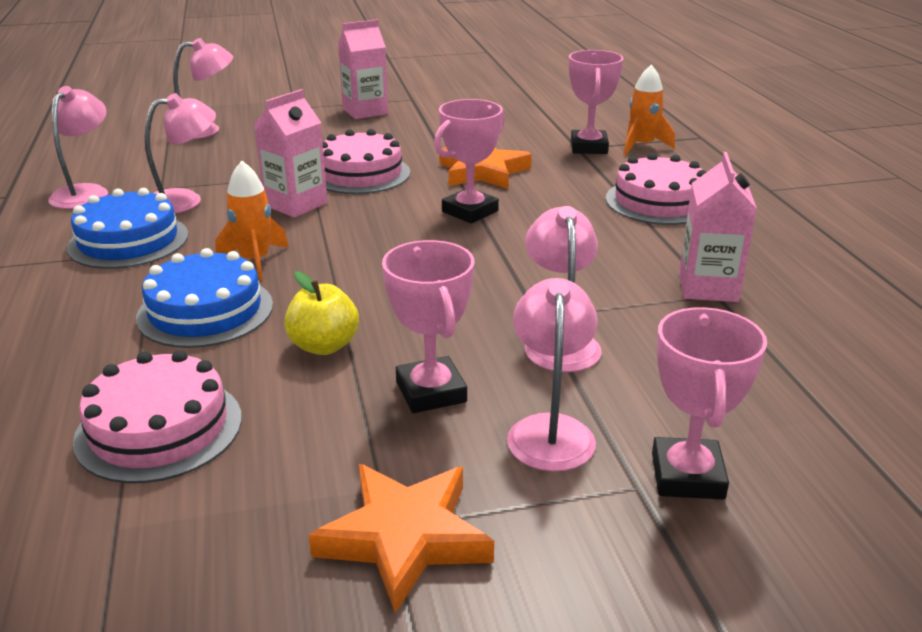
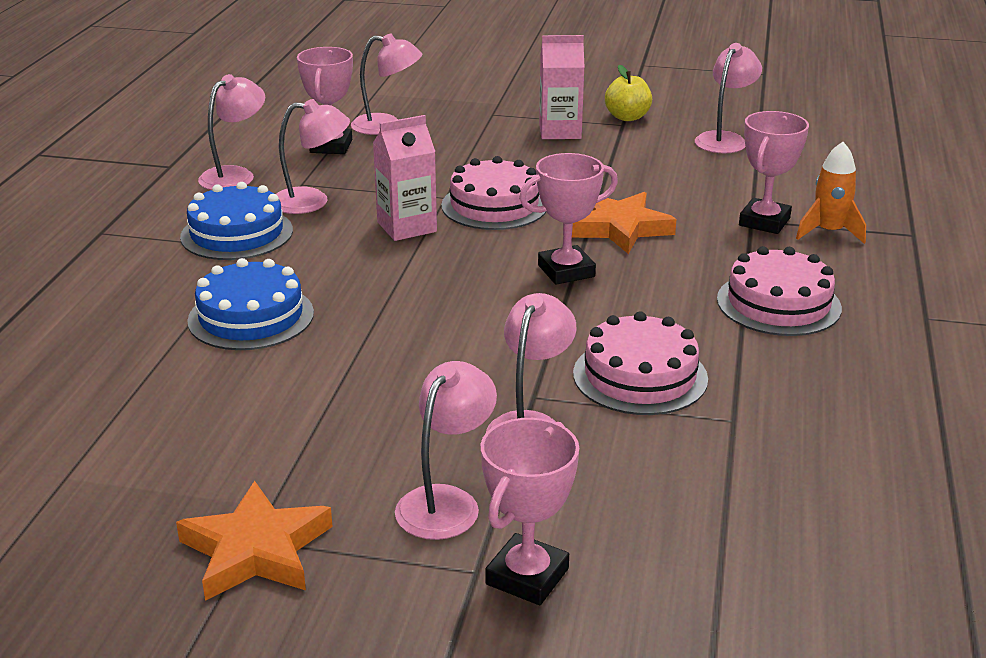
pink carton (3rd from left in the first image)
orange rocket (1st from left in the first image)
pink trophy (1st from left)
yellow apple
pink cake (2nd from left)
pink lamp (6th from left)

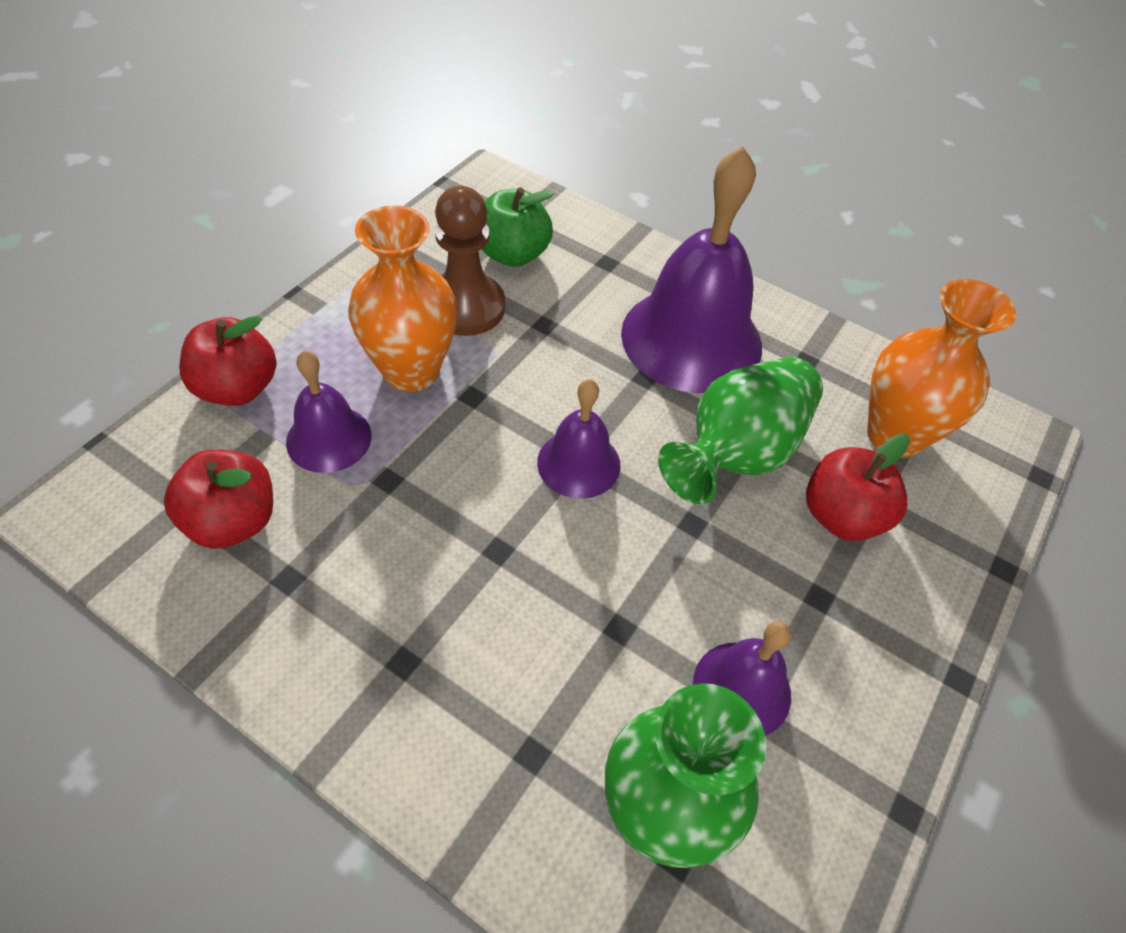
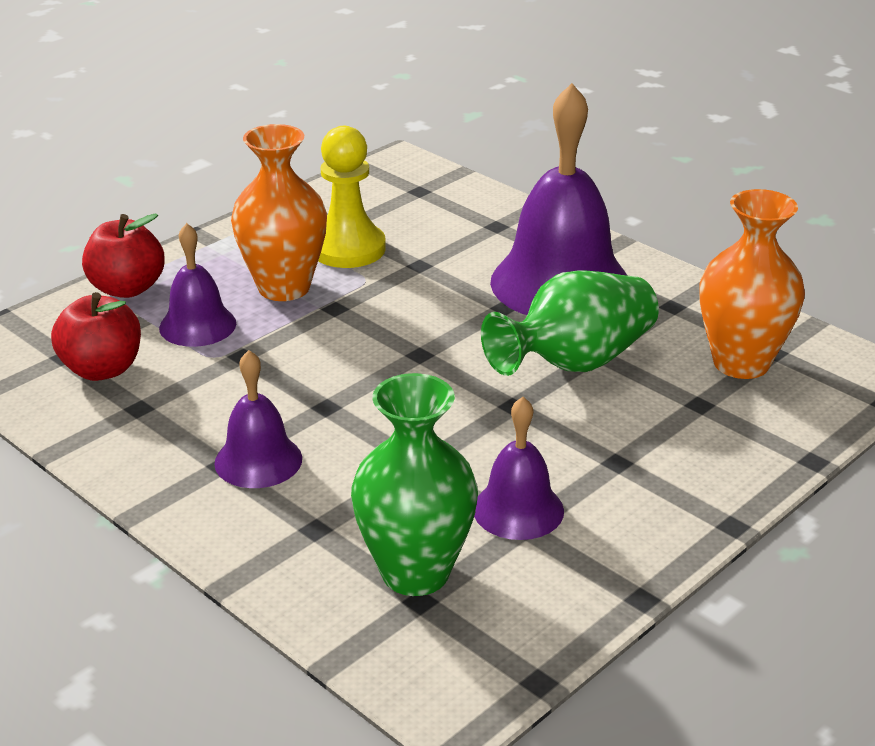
yellow pawn
green apple
purple bell (2nd from left)
red apple (3rd from left in the first image)

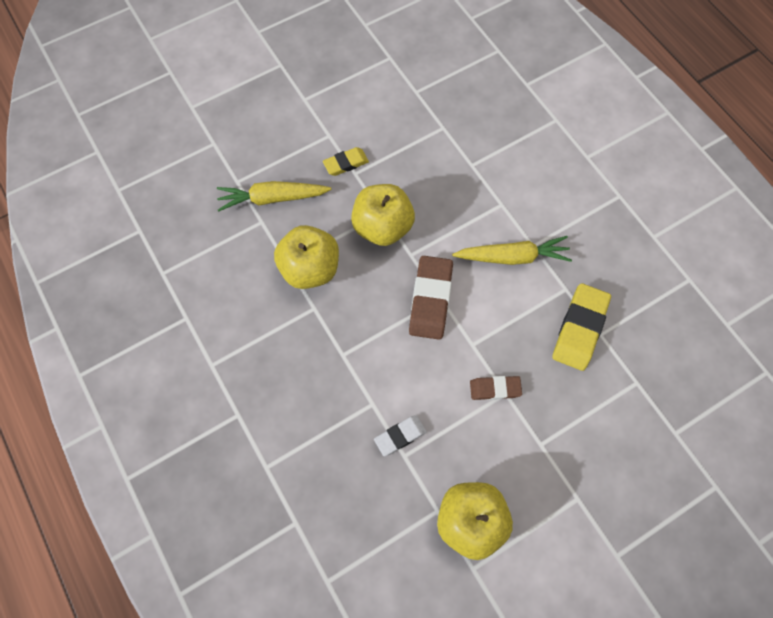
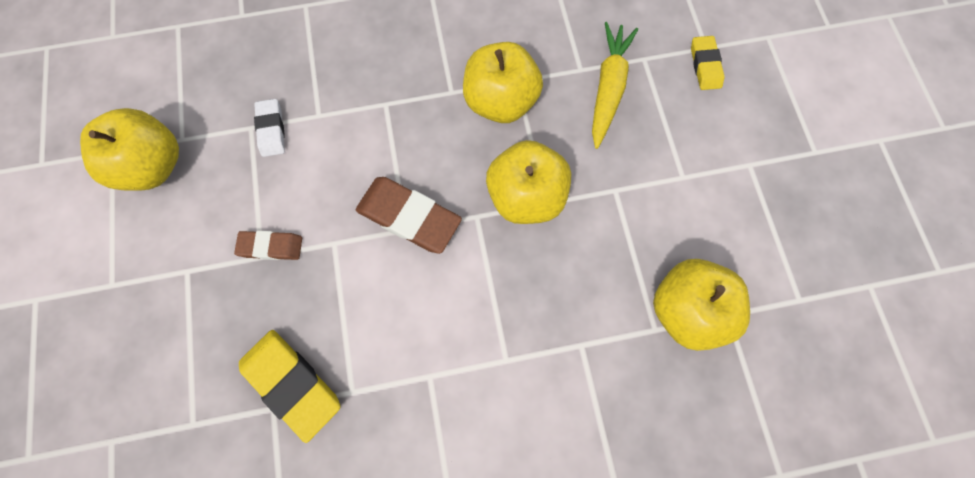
yellow eraser (2nd from left)
yellow carrot (2nd from left in the first image)
brown eraser (1st from left)
yellow apple (4th from left)

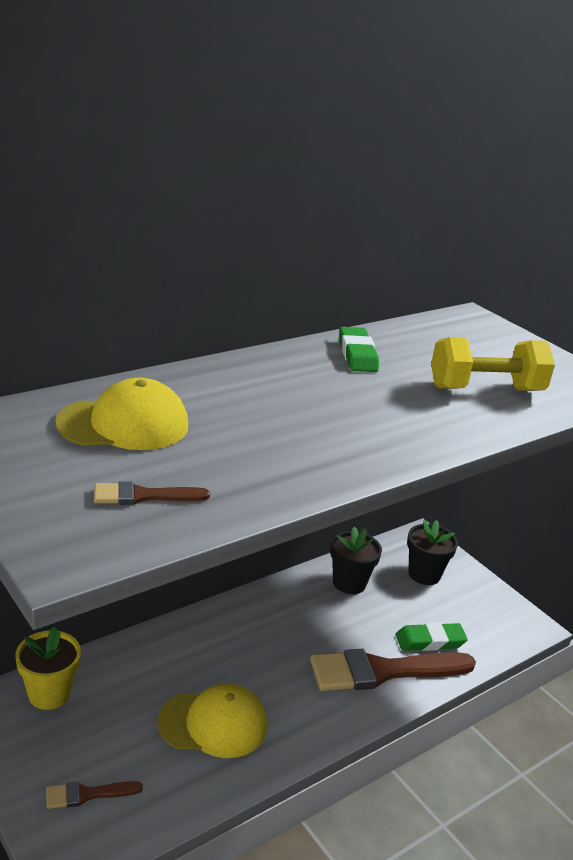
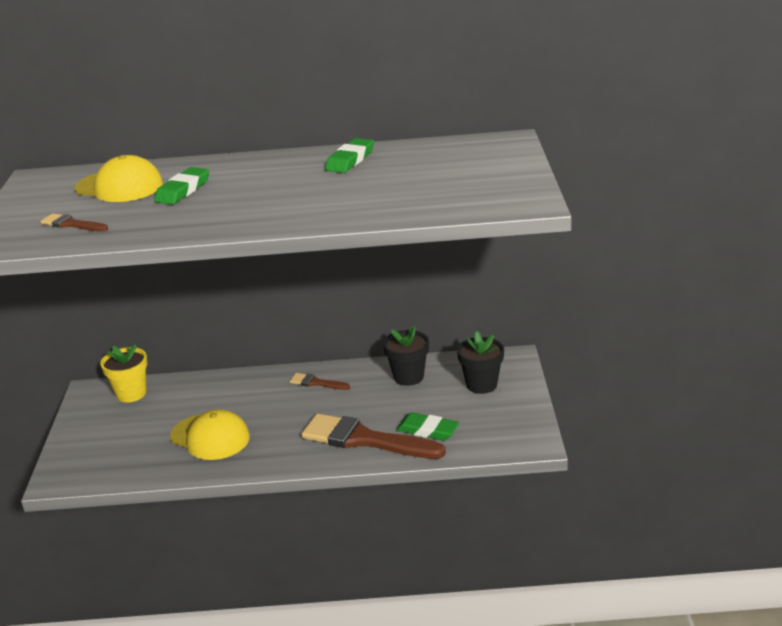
yellow dumbbell
brown brush (2nd from left)
green eraser (1st from left)

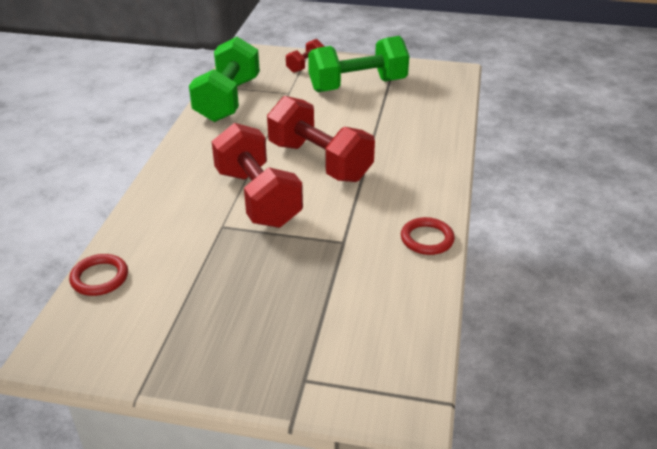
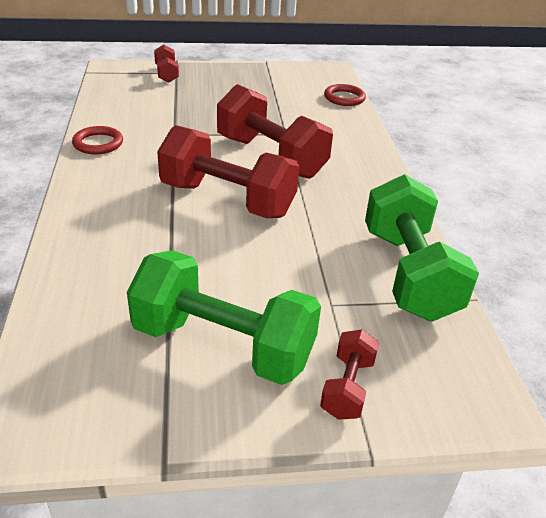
green dumbbell (1st from left)
red dumbbell (1st from left)

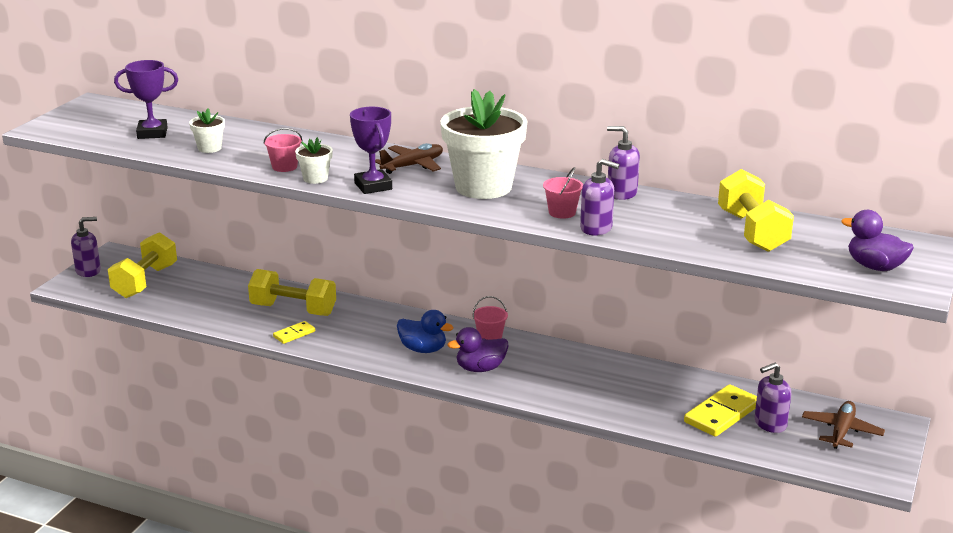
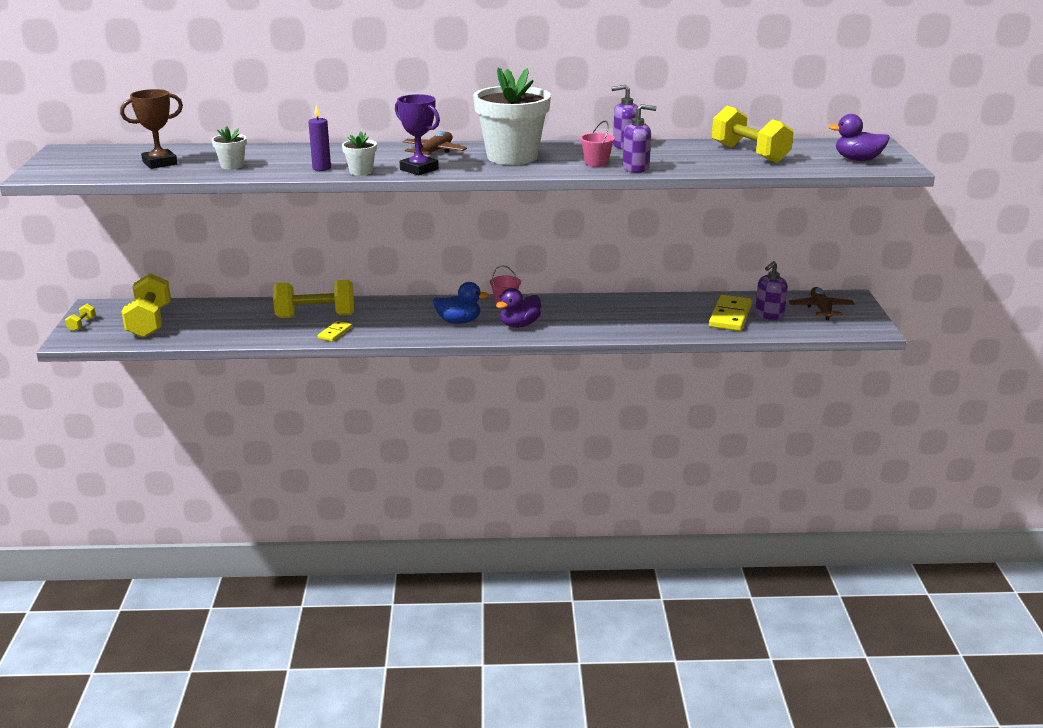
brown trophy
purple candle
yellow dumbbell (1st from left)

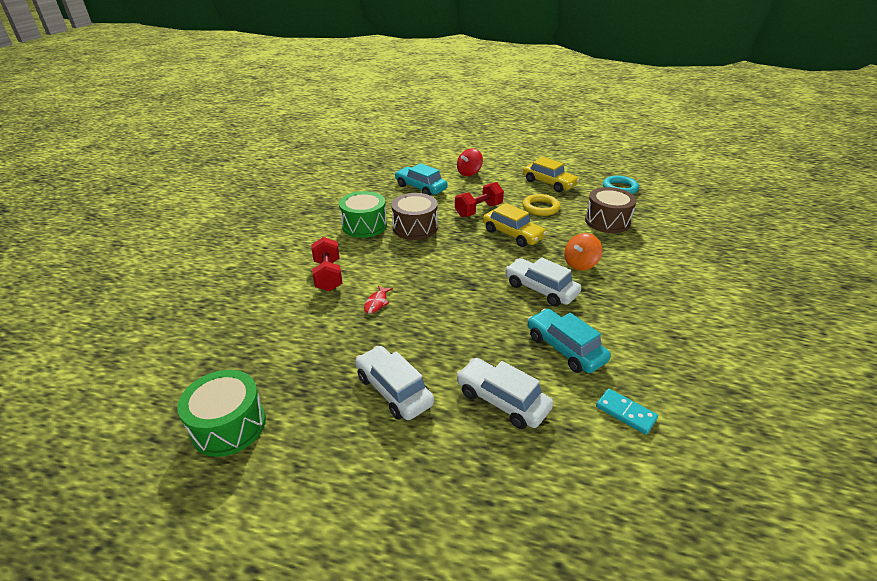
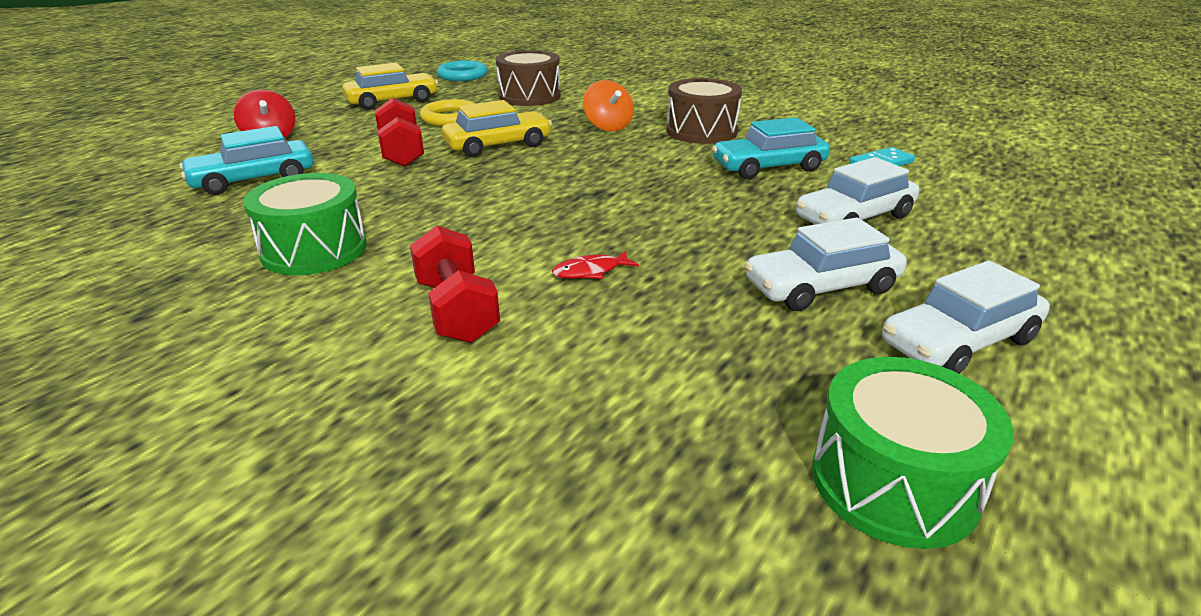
brown drum (2nd from left)
red dumbbell (2nd from left)
white car (3rd from left)
red fish

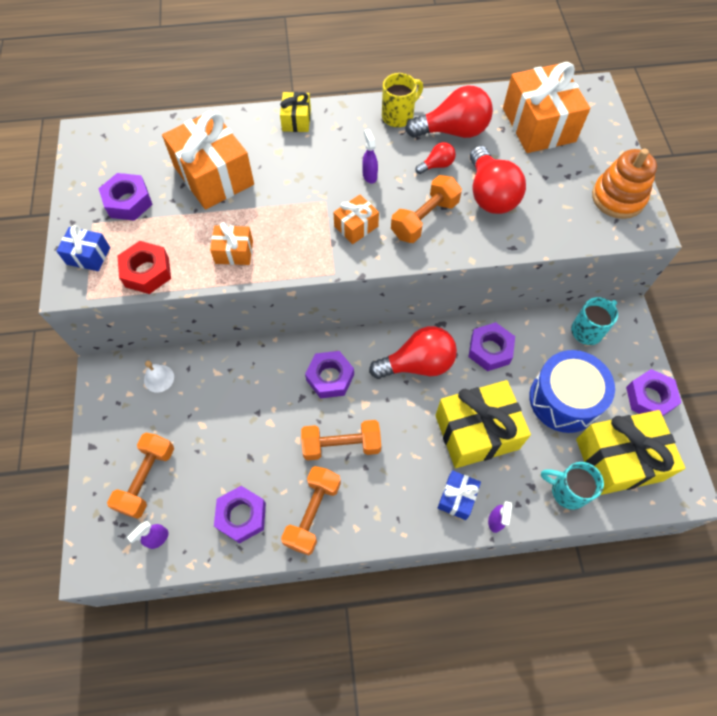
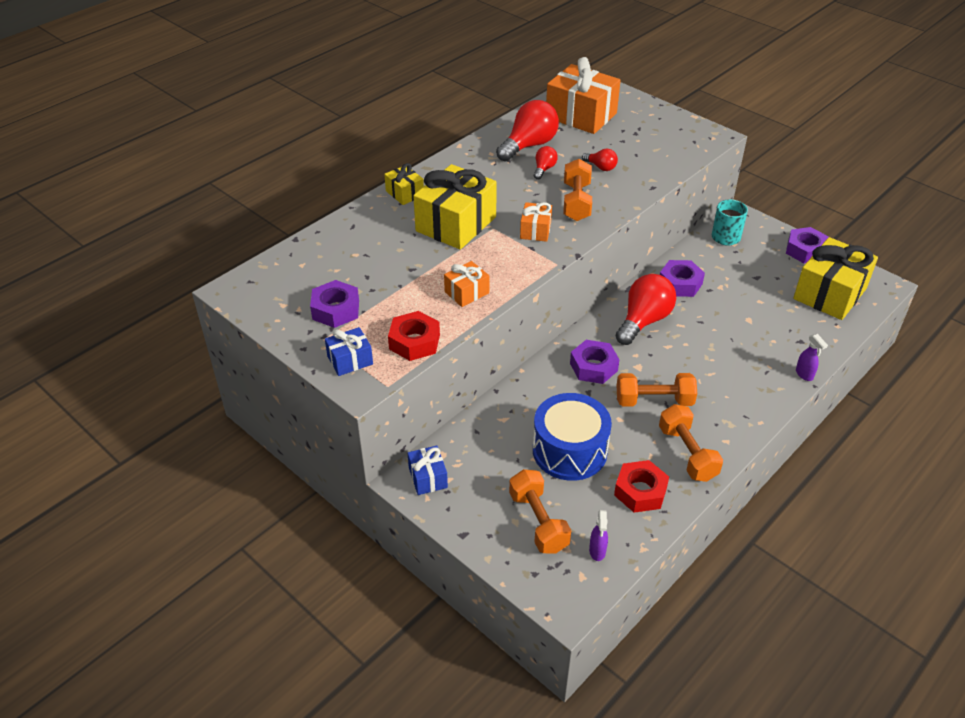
yellow mug
orange gift (1st from left in the first image)
purple spray bottle (2nd from left in the first image)
red light bulb (3rd from left)
orange stacking toy
blue drum
white bell
yellow gift (2nd from left)
orange dumbbell (3rd from left)
turquoise mug (1st from left in the first image)
blue gift (2nd from left)
red nut (2nd from left)

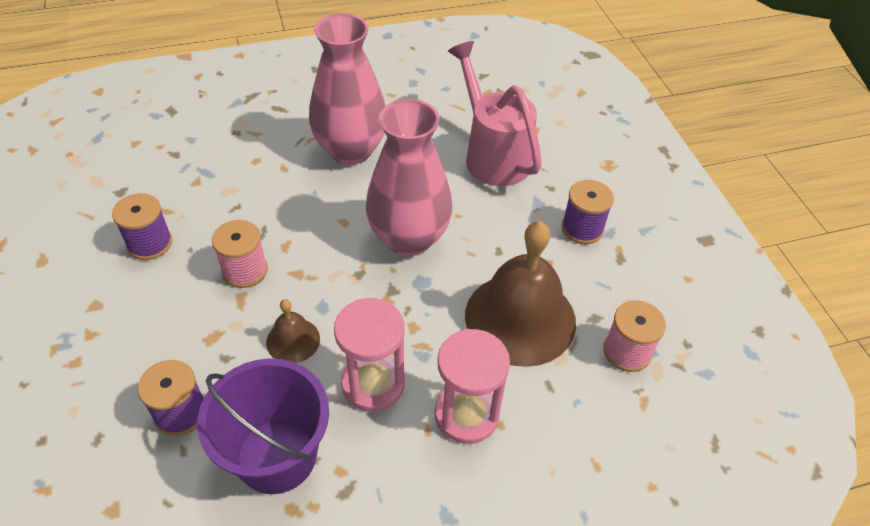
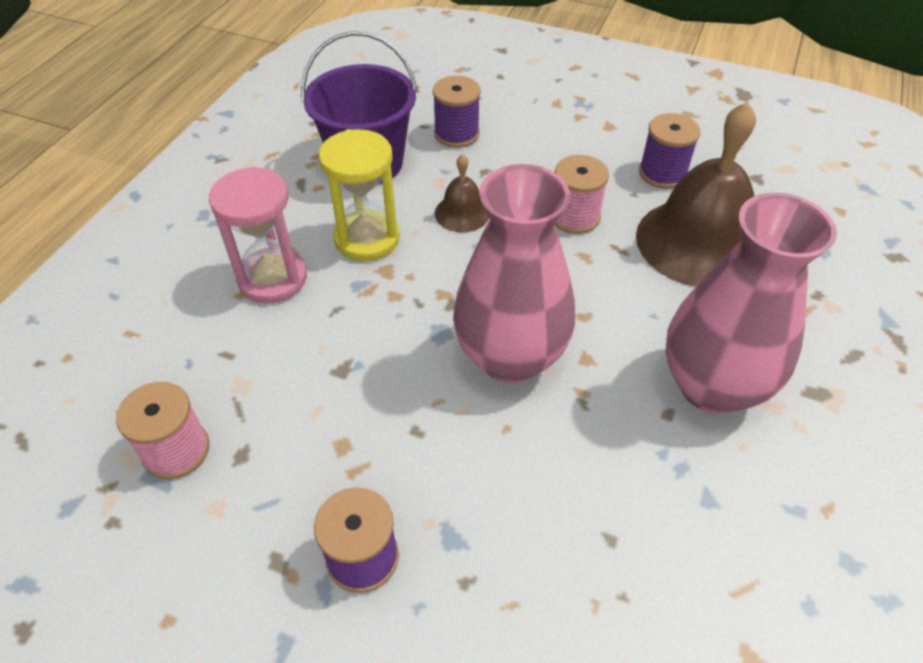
pink watering can
brown bell (2nd from left)
yellow hourglass

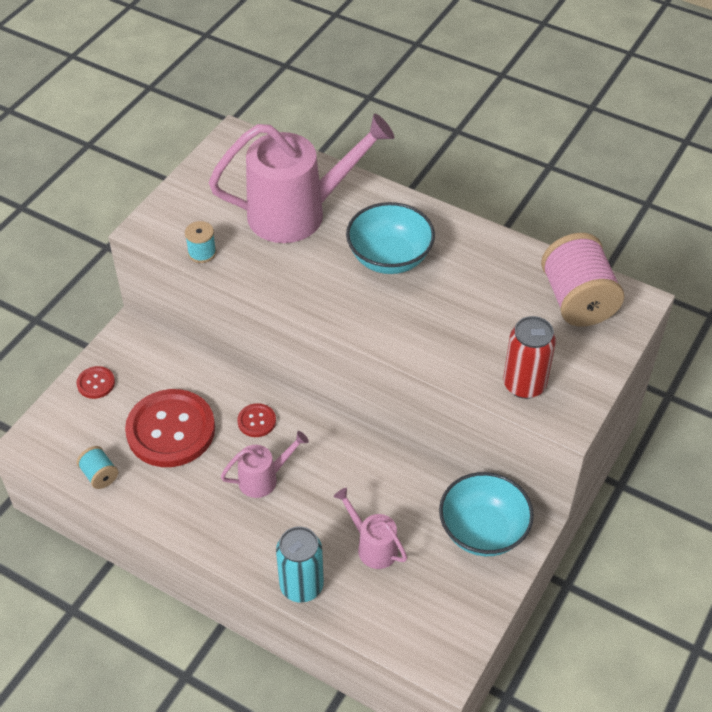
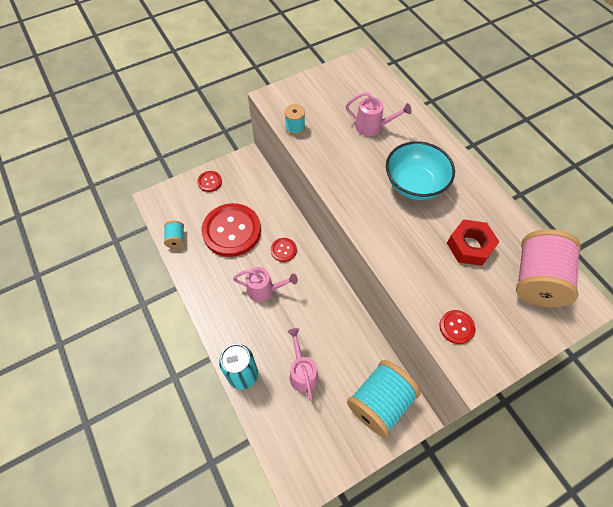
pink watering can (3rd from left)
red button (4th from left)
turquoise spool (3rd from left)
red nut

